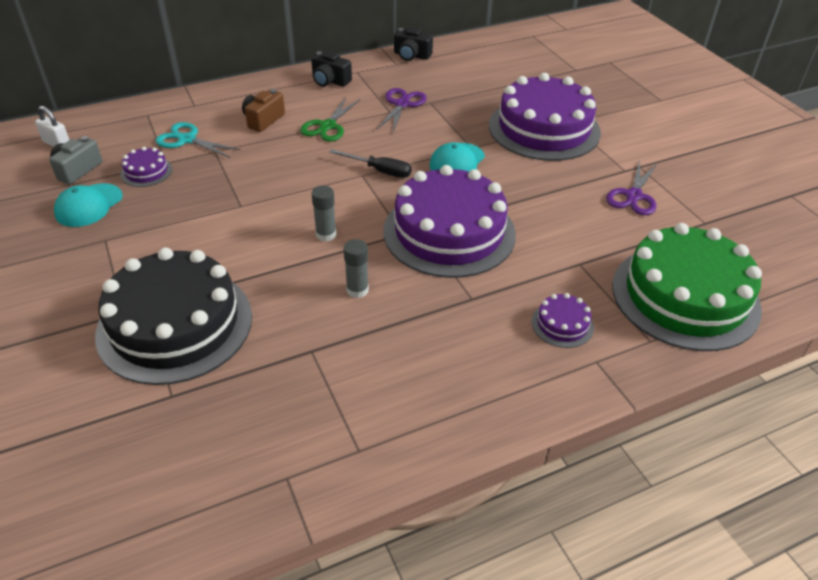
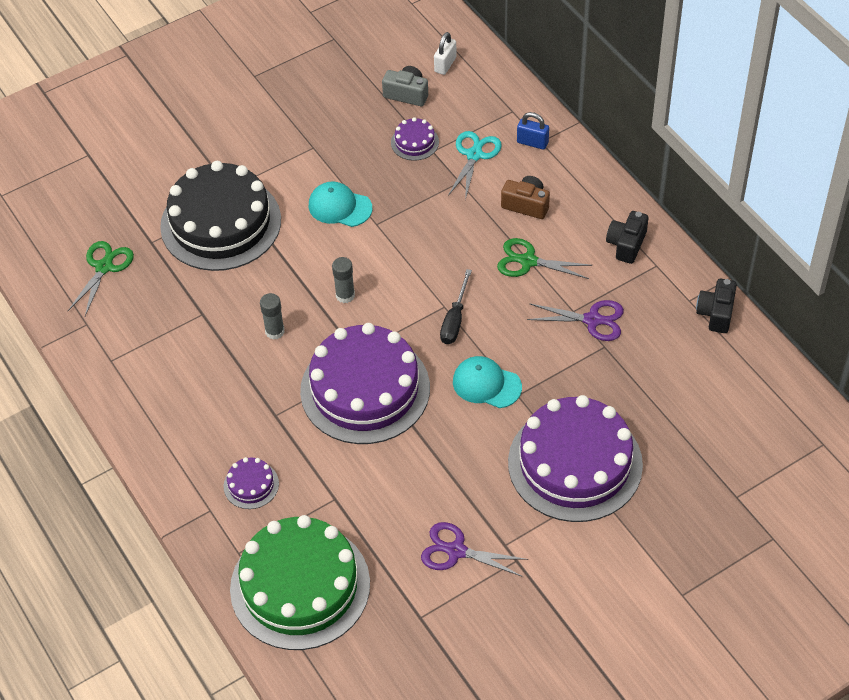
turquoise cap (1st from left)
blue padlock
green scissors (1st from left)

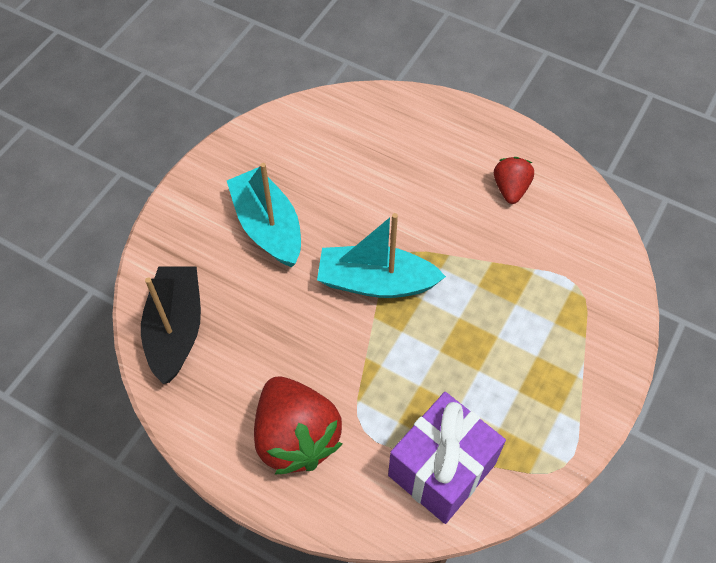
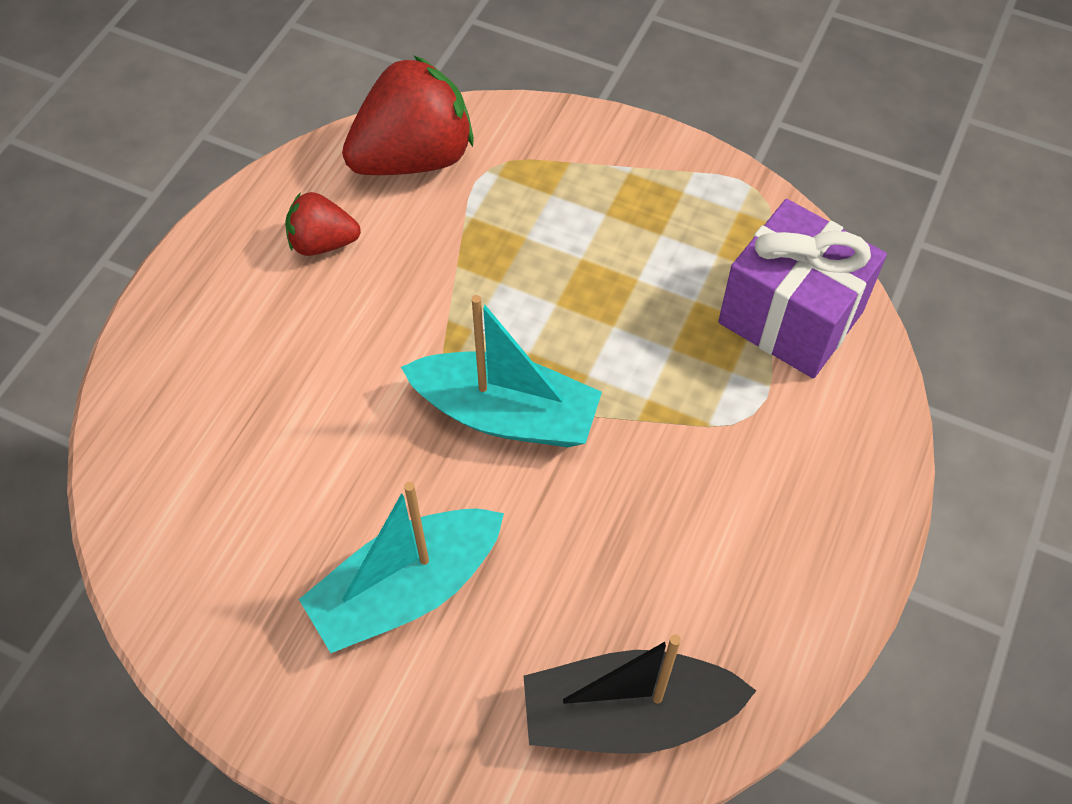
turquoise boat (2nd from left)
red strawberry (2nd from left)

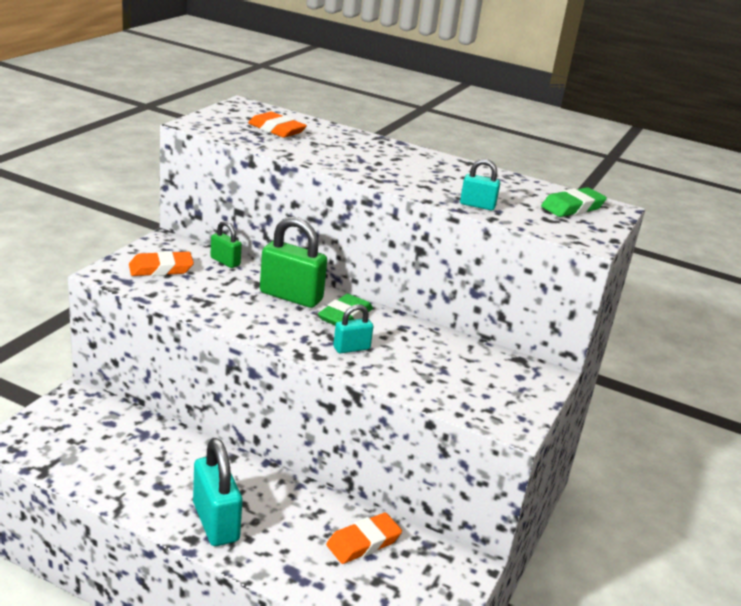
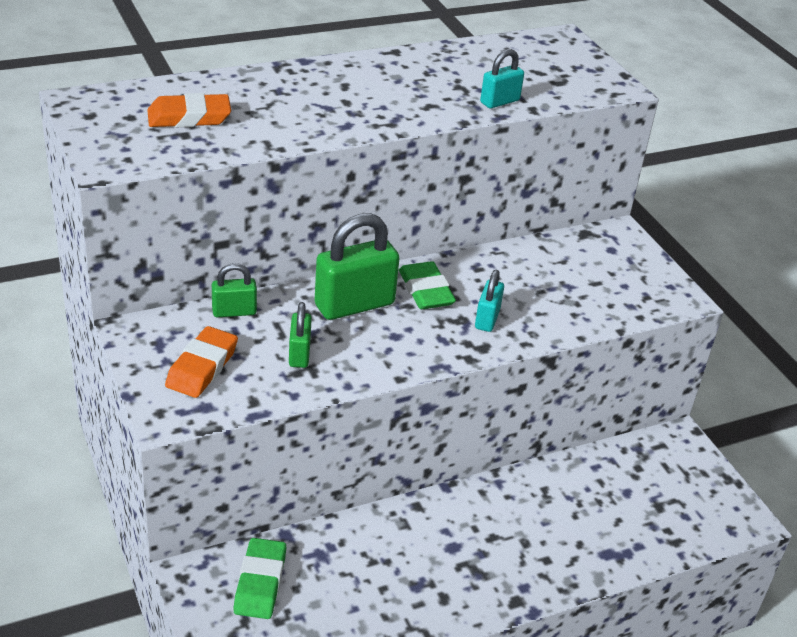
green eraser (1st from left)
turquoise padlock (1st from left in the first image)
orange eraser (3rd from left in the first image)
green padlock (2nd from left)

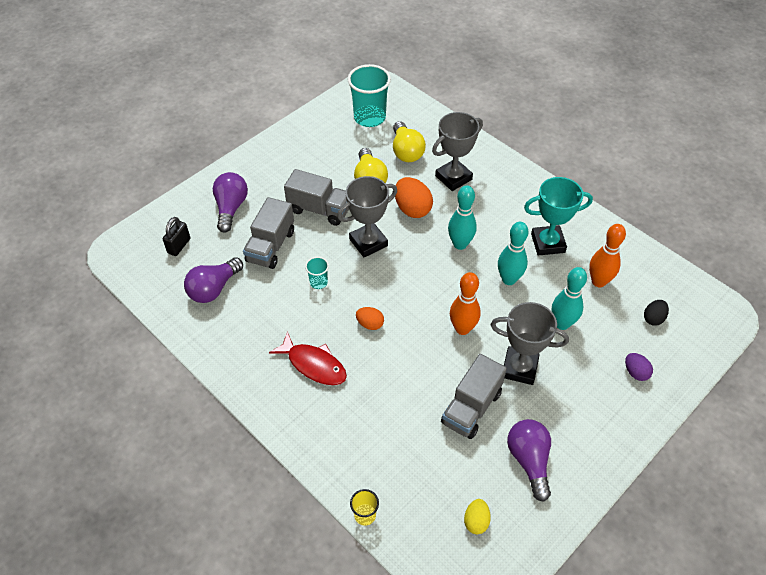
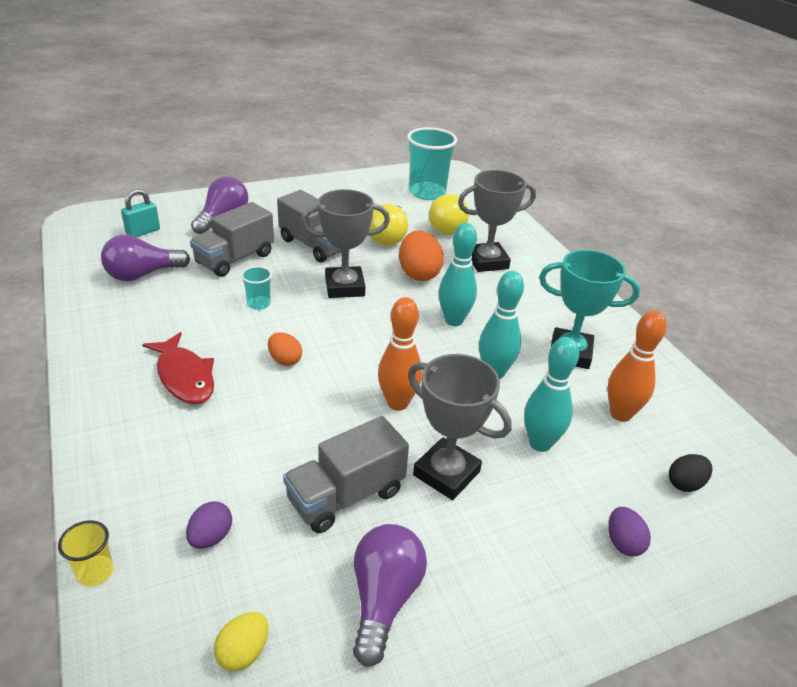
turquoise padlock
purple egg (1st from left)

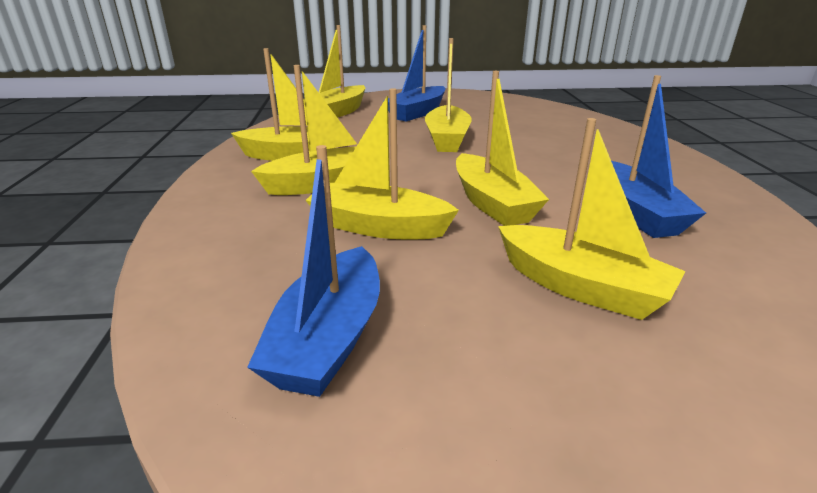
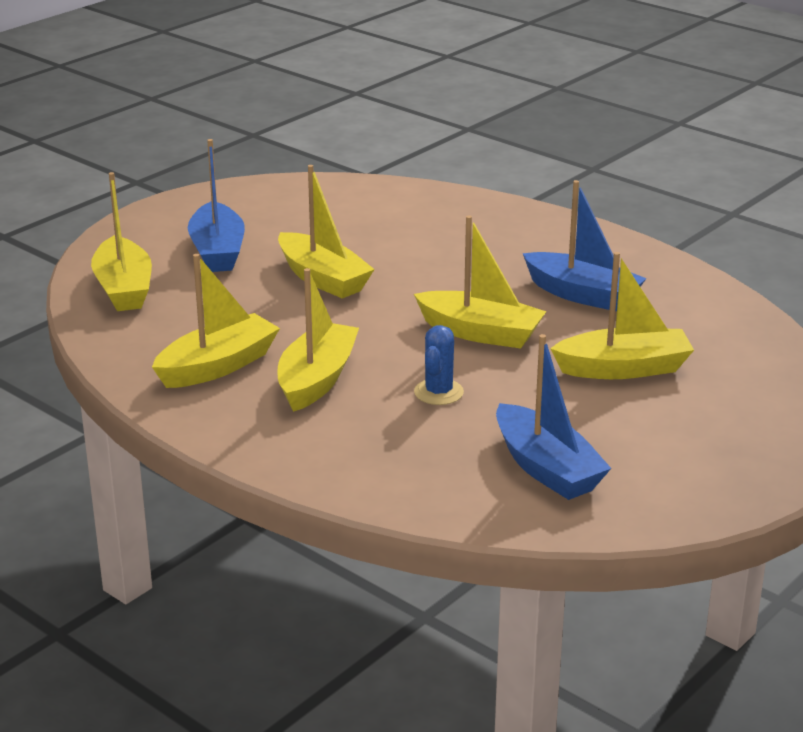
blue cactus

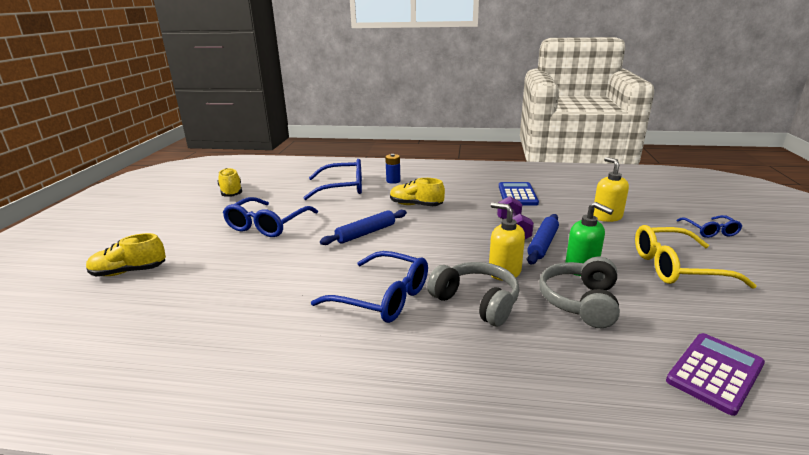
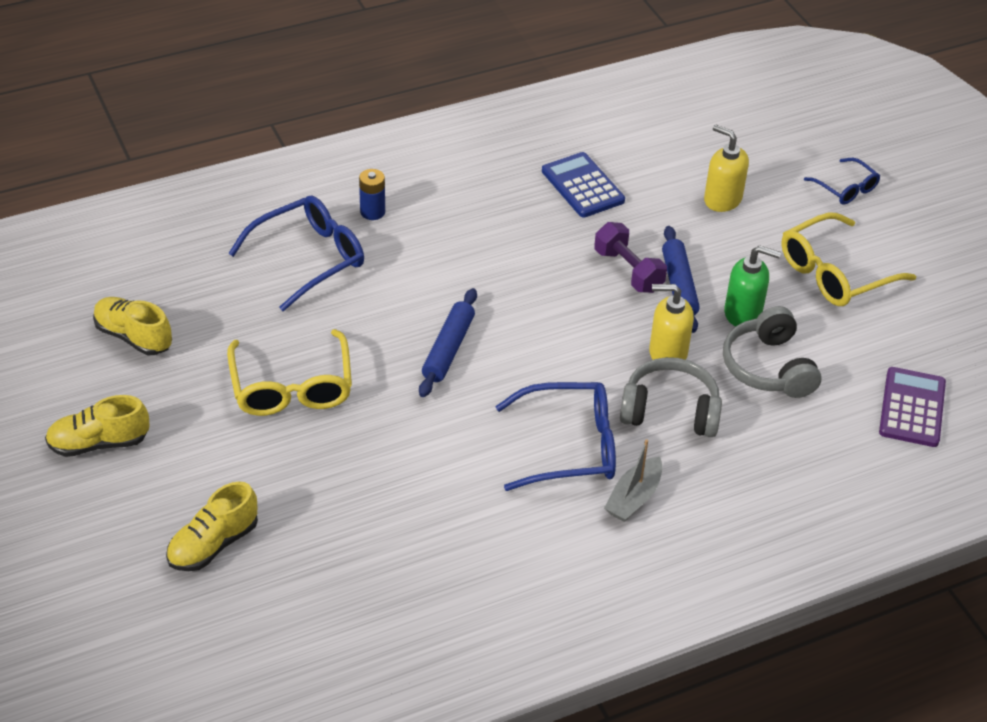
yellow shoe (1st from left)
yellow glasses (1st from left)
grey boat

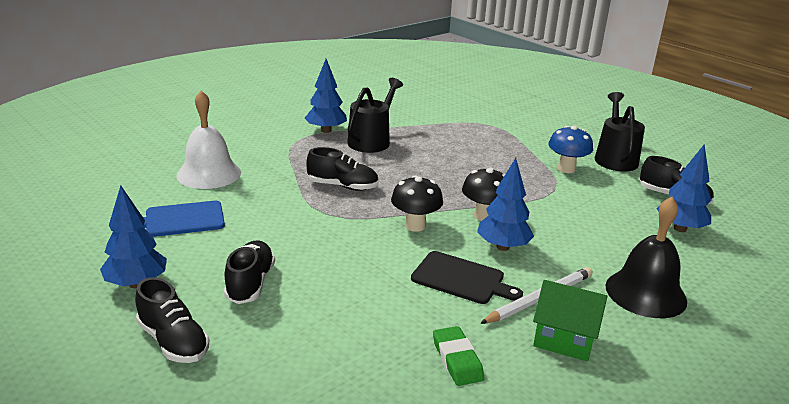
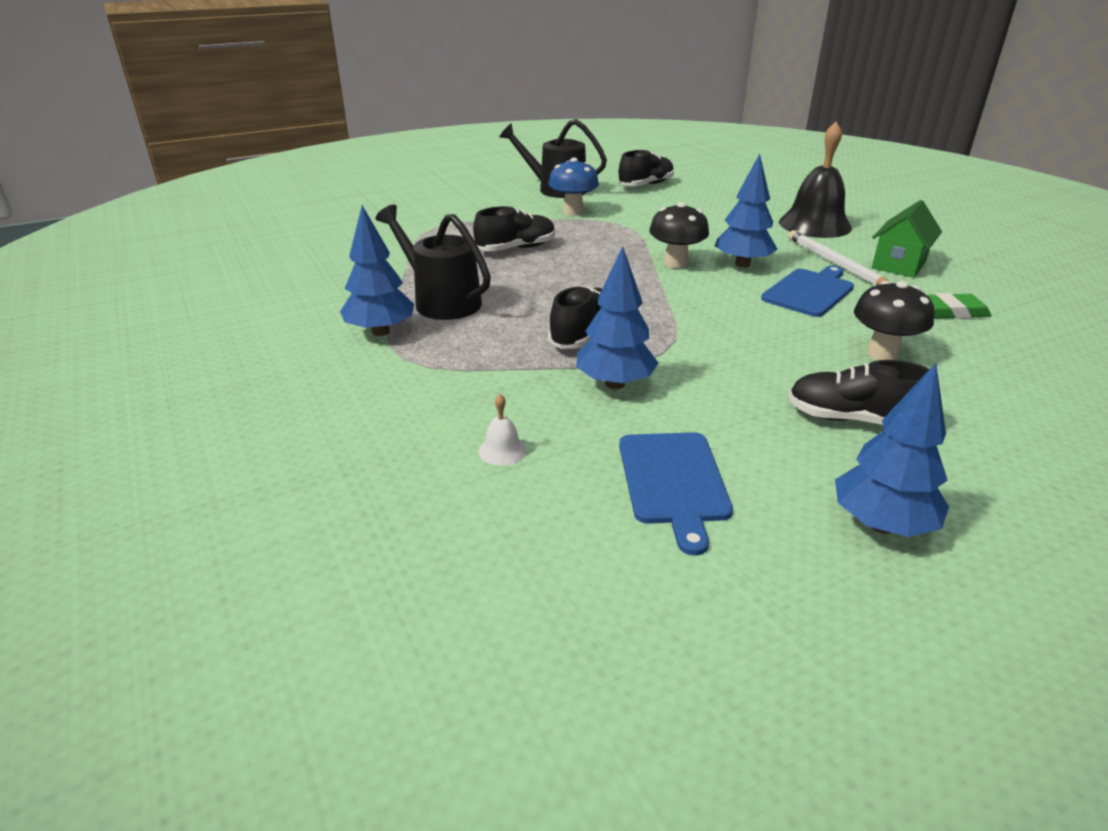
white bell
blue tree (2nd from left)
black mushroom (2nd from left)
blue cutting board (2nd from left)
black shoe (1st from left)

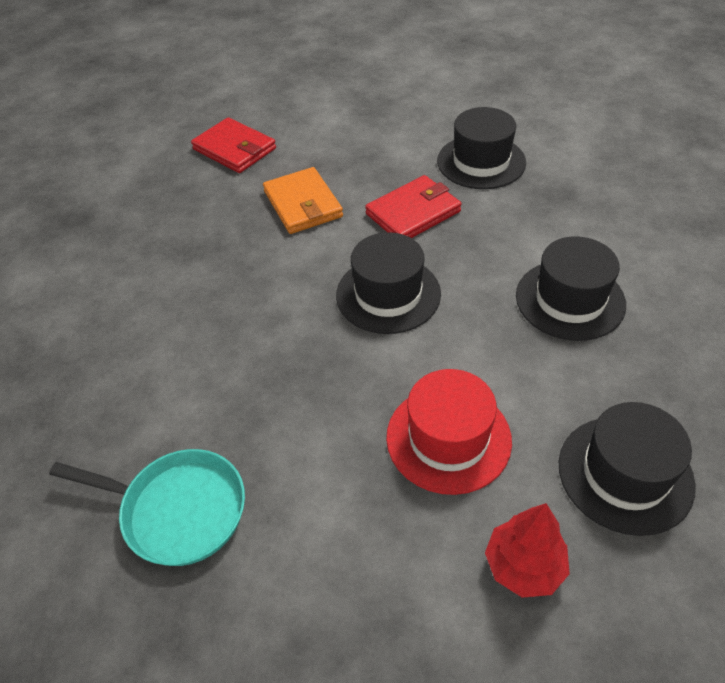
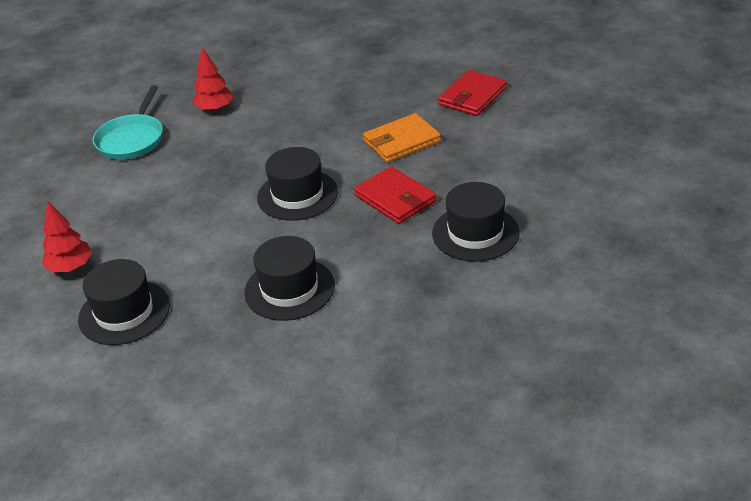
red hat
red tree (2nd from left)

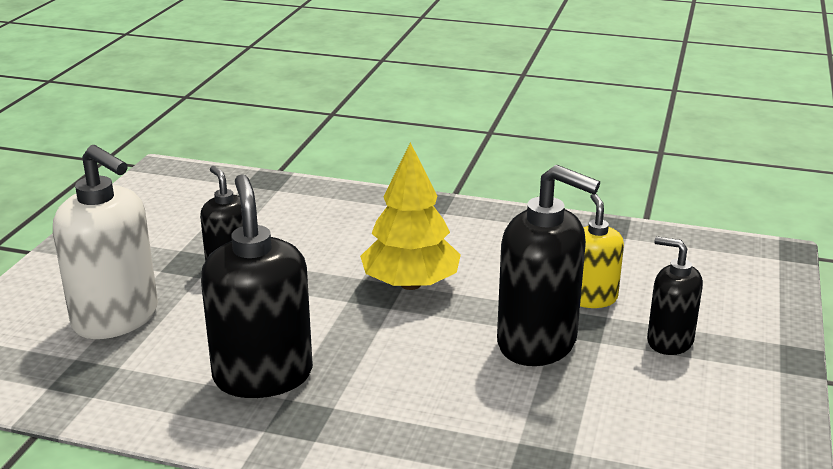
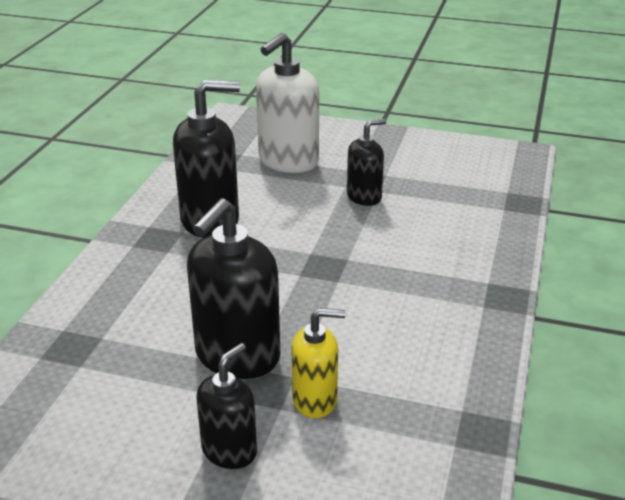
yellow tree

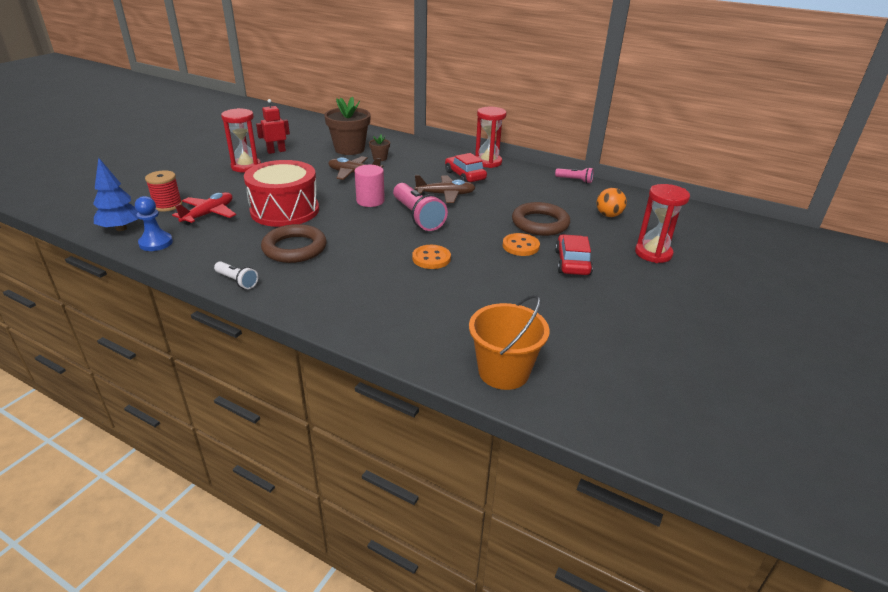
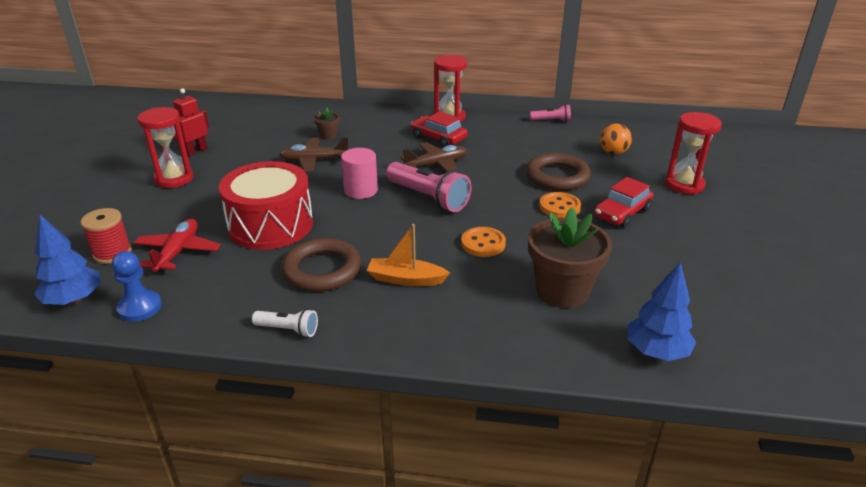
brown flower pot (2nd from left)
red car (2nd from left)
blue tree (2nd from left)
orange boat

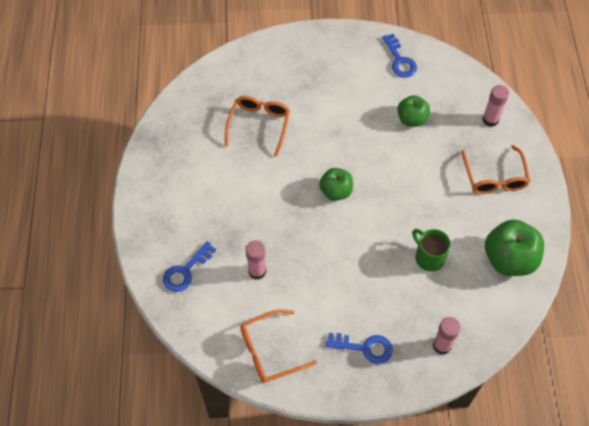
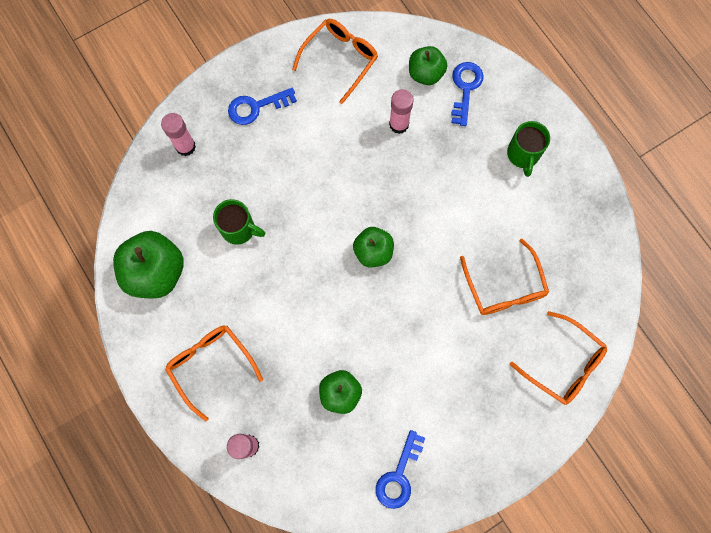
blue key (2nd from left)
green apple (4th from left)
green mug (2nd from left)
orange glasses (4th from left)

